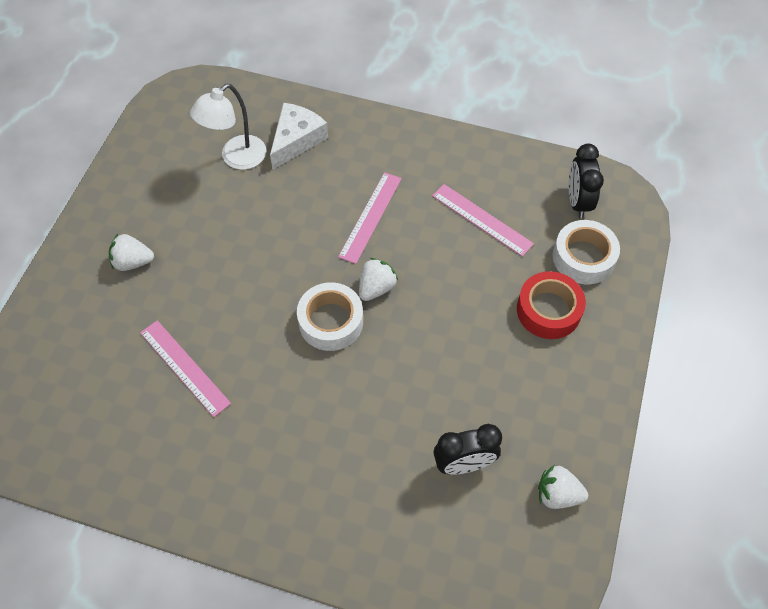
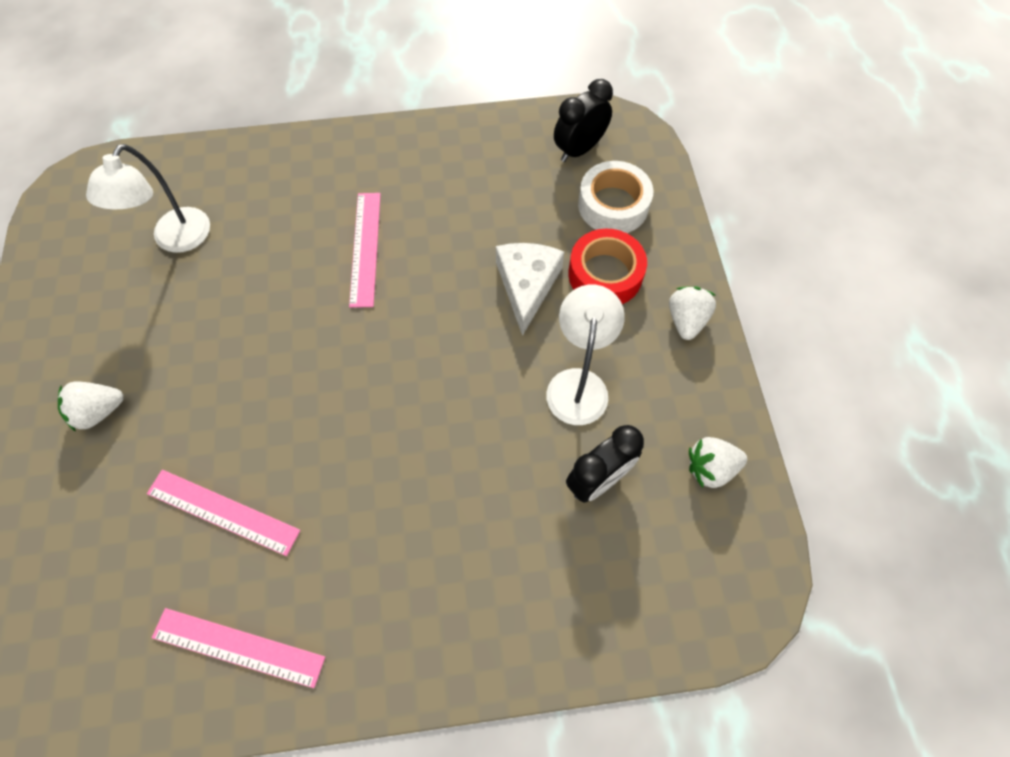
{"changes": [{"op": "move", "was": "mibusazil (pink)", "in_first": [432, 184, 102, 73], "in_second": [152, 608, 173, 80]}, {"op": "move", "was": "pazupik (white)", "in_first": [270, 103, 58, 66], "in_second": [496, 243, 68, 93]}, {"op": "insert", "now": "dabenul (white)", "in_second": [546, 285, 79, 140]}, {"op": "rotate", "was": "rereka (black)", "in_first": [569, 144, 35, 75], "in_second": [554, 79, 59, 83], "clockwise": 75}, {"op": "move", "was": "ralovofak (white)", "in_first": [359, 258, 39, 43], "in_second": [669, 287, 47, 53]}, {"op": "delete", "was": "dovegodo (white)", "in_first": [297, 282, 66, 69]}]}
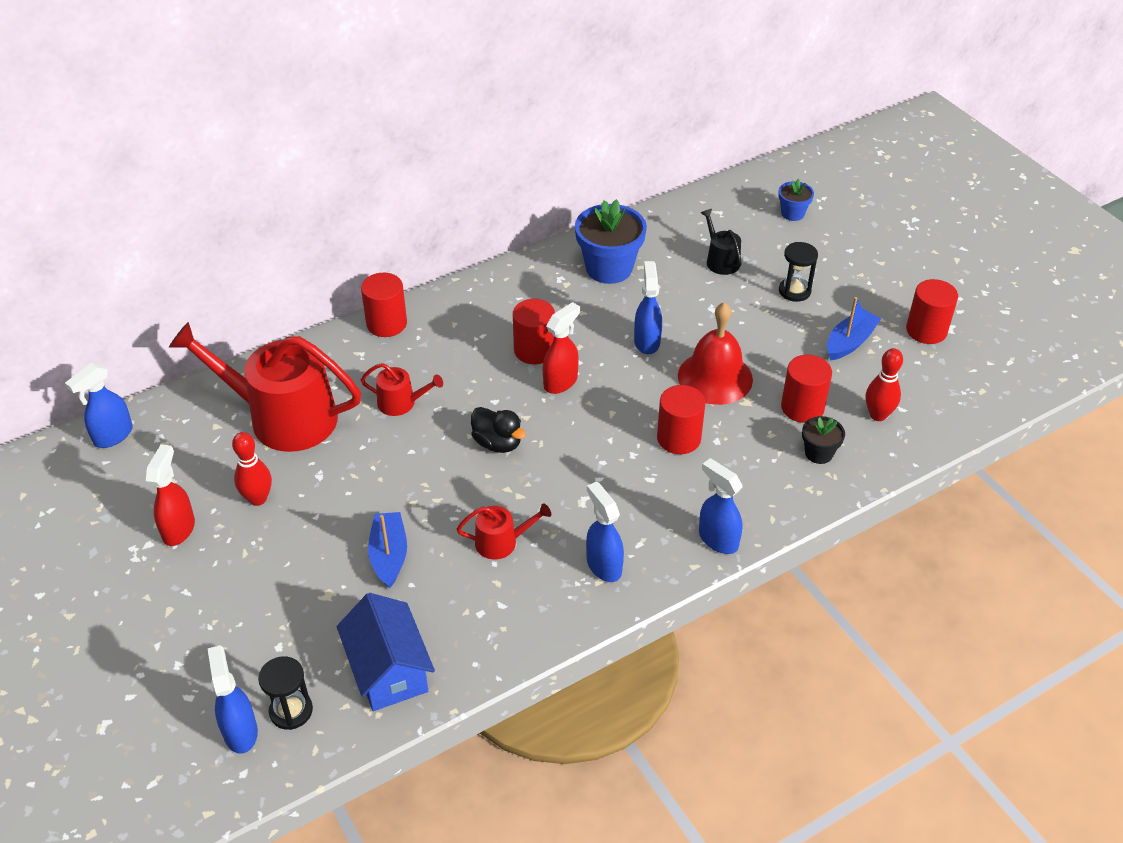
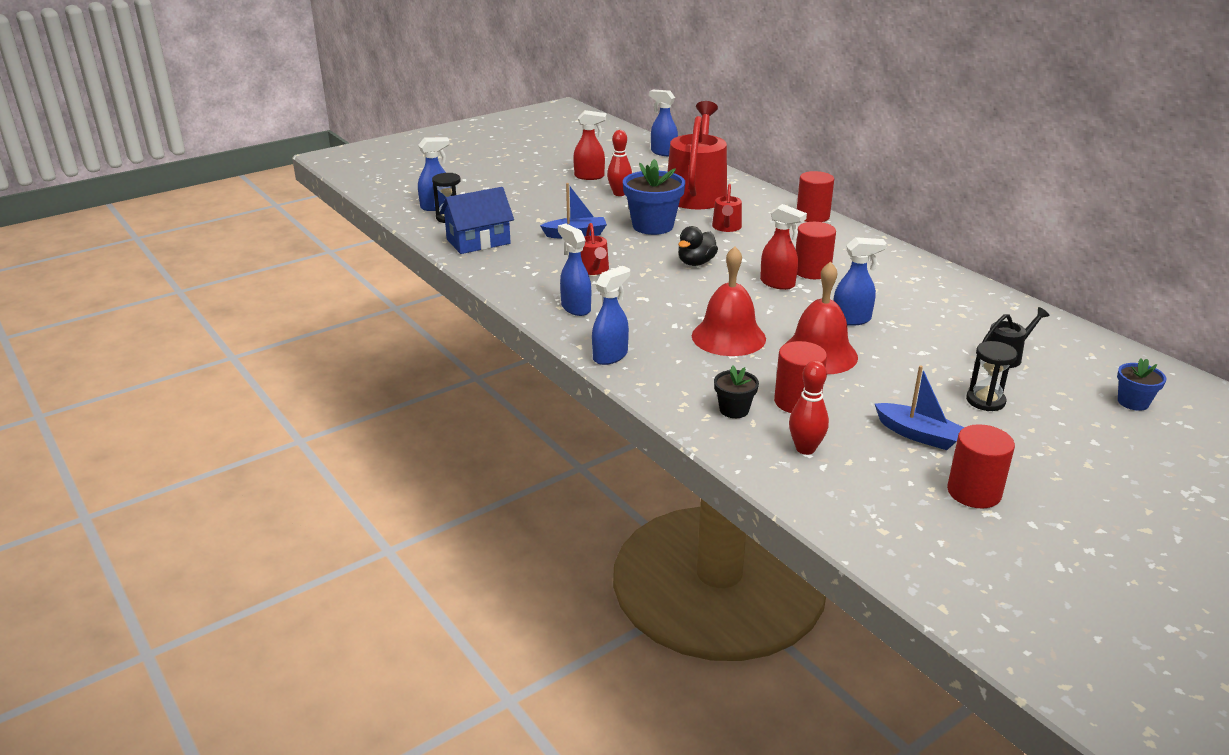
{"changes": [{"op": "rotate", "was": "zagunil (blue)", "in_first": [586, 482, 38, 100], "in_second": [558, 223, 33, 93], "clockwise": -90}, {"op": "move", "was": "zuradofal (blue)", "in_first": [575, 199, 72, 85], "in_second": [623, 159, 62, 76]}, {"op": "replace", "was": "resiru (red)", "now": "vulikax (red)", "in_first": [657, 385, 48, 69], "in_second": [692, 246, 74, 110]}]}
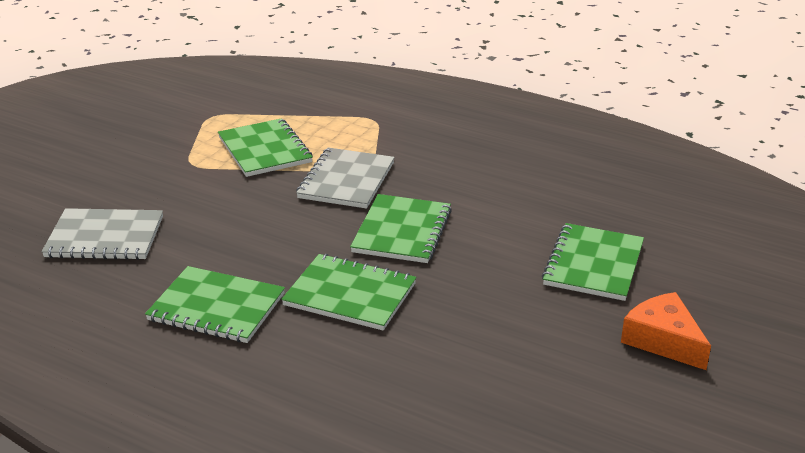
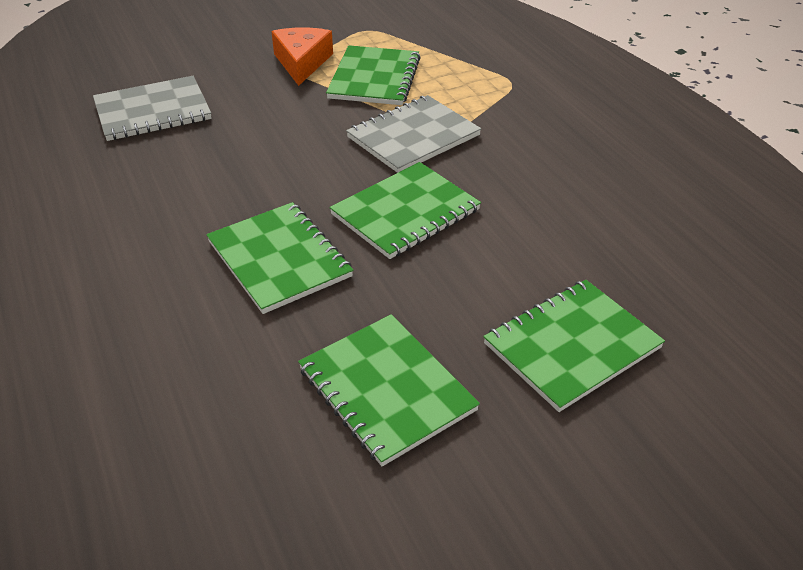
{"changes": [{"op": "rotate", "was": "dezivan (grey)", "in_first": [42, 208, 121, 52], "in_second": [93, 76, 119, 65], "clockwise": -60}, {"op": "move", "was": "pazupik (orange)", "in_first": [621, 292, 90, 78], "in_second": [271, 27, 62, 59]}, {"op": "move", "was": "dezivan (green)", "in_first": [145, 266, 140, 77], "in_second": [298, 314, 182, 153]}]}
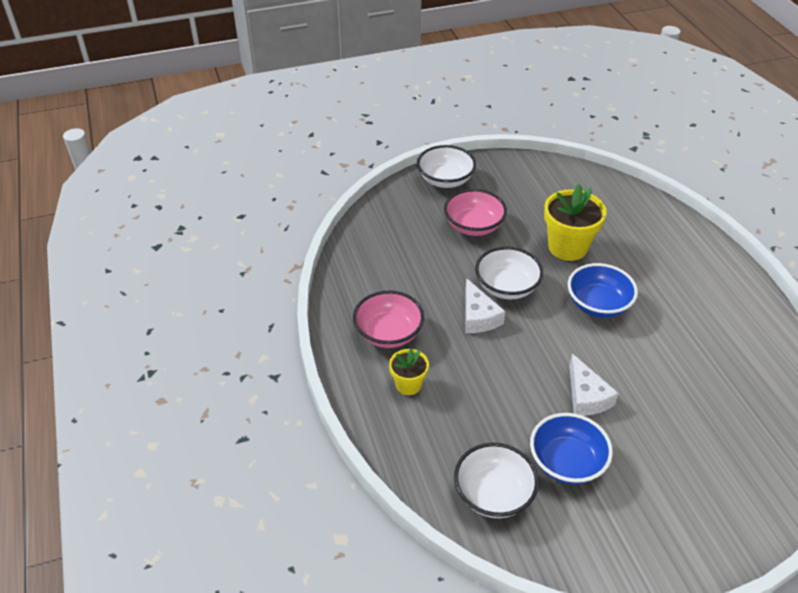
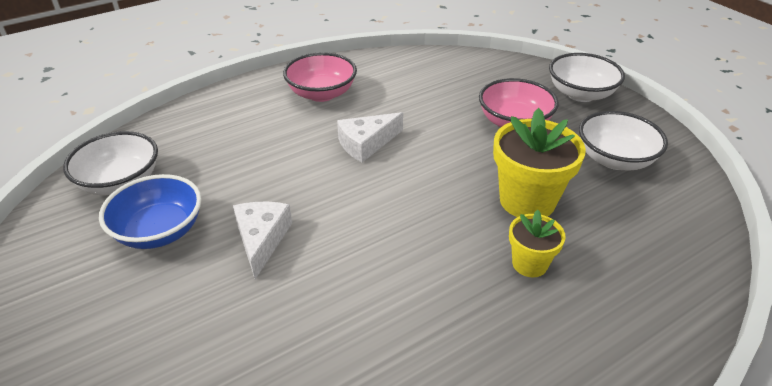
{"changes": [{"op": "rotate", "was": "pazupik (white)", "in_first": [569, 354, 50, 62], "in_second": [233, 202, 59, 77], "clockwise": 120}, {"op": "move", "was": "zuradofal (yellow)", "in_first": [389, 348, 40, 47], "in_second": [509, 210, 57, 67]}, {"op": "move", "was": "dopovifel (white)", "in_first": [475, 247, 68, 53], "in_second": [579, 111, 89, 59]}, {"op": "delete", "was": "dopovifel (blue)", "in_first": [568, 263, 70, 55]}]}
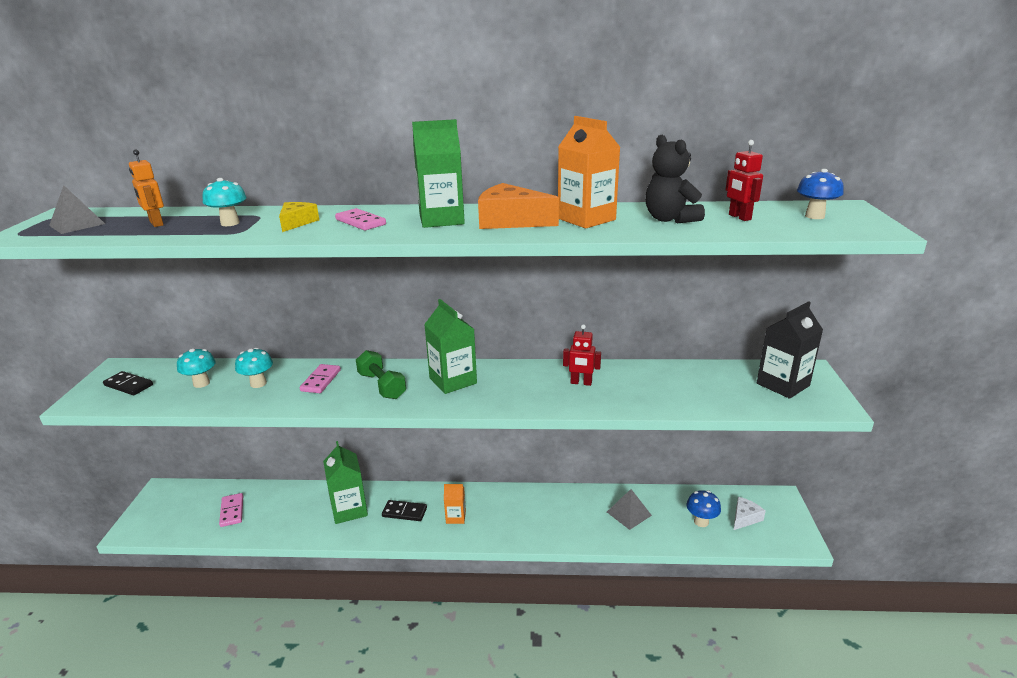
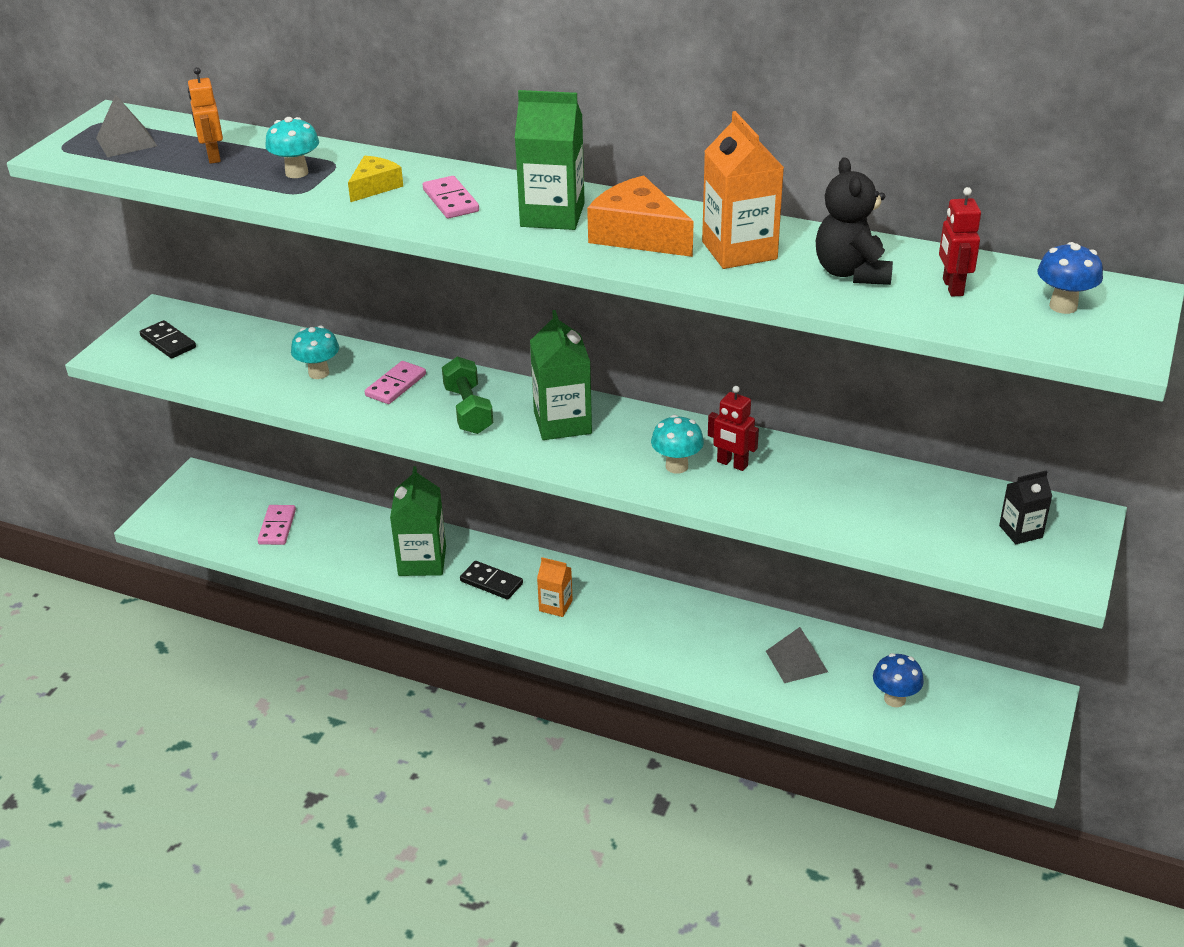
{"changes": [{"op": "move", "was": "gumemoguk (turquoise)", "in_first": [177, 348, 39, 40], "in_second": [651, 415, 53, 59]}, {"op": "resize", "was": "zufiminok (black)", "in_first": [757, 301, 66, 98], "in_second": [999, 470, 53, 74], "ratio": 0.56}, {"op": "delete", "was": "pazupik (white)", "in_first": [734, 497, 32, 33]}]}
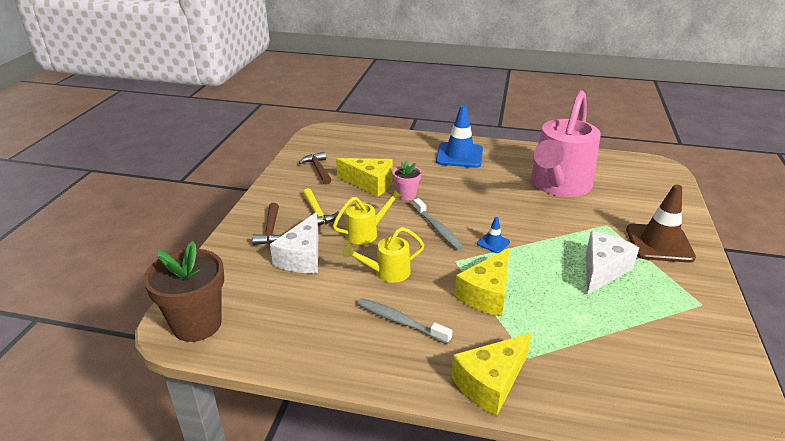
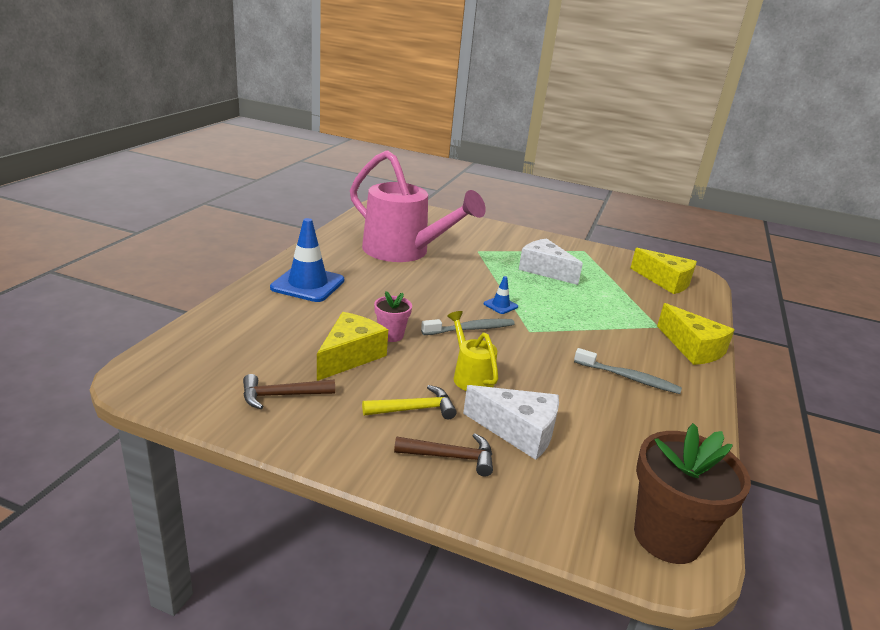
{"changes": [{"op": "rotate", "was": "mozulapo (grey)", "in_first": [358, 298, 94, 46], "in_second": [574, 348, 108, 46], "clockwise": -105}, {"op": "move", "was": "pazupik (yellow)", "in_first": [455, 248, 55, 68], "in_second": [630, 248, 67, 46]}, {"op": "delete", "was": "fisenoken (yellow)", "in_first": [342, 227, 82, 56]}, {"op": "delete", "was": "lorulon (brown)", "in_first": [626, 184, 70, 79]}]}
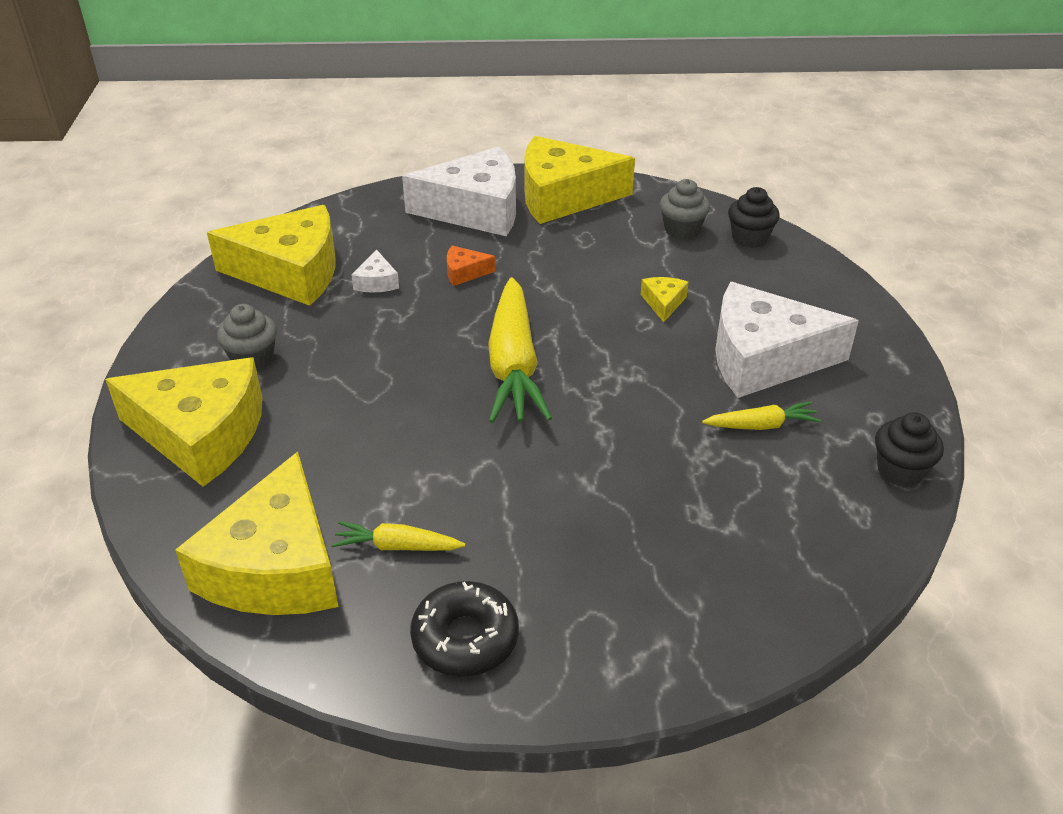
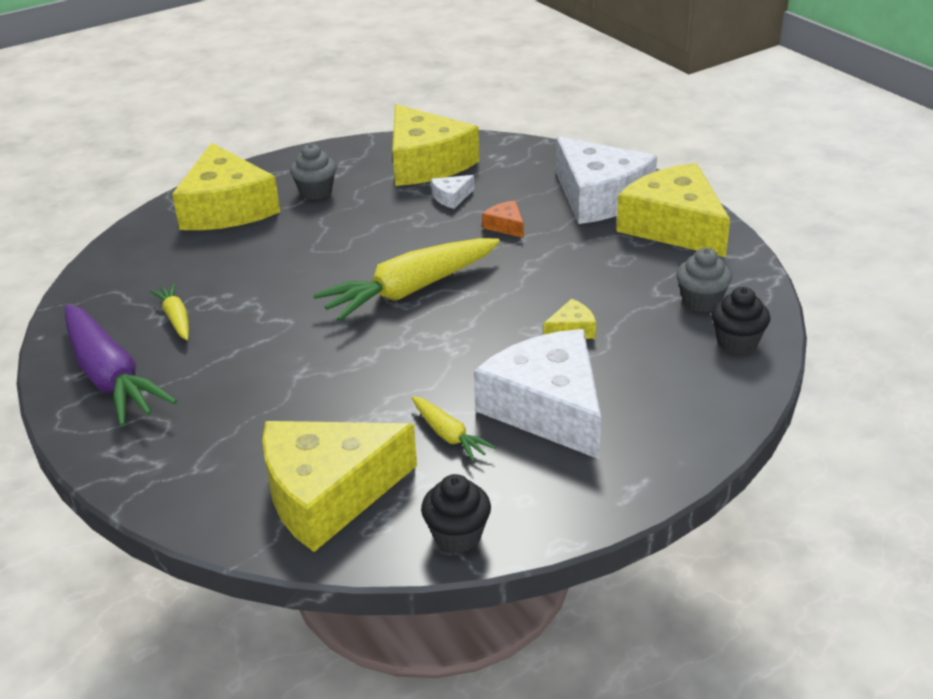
{"changes": [{"op": "replace", "was": "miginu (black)", "now": "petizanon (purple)", "in_first": [410, 581, 109, 96], "in_second": [65, 304, 112, 122]}, {"op": "move", "was": "pazupik (yellow)", "in_first": [175, 451, 164, 164], "in_second": [262, 421, 155, 131]}]}
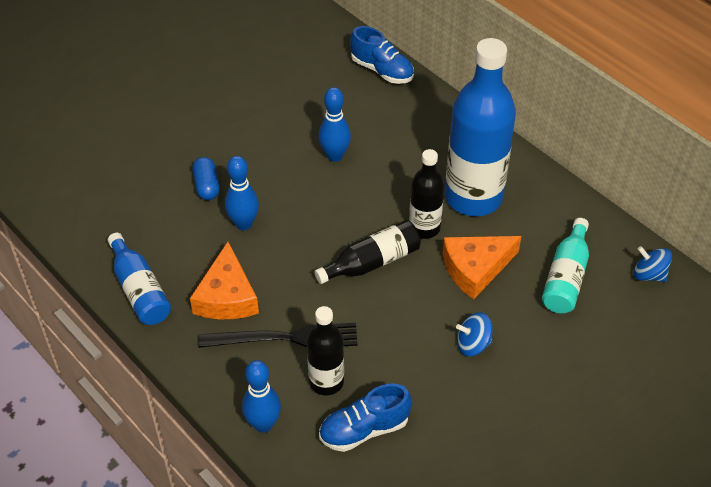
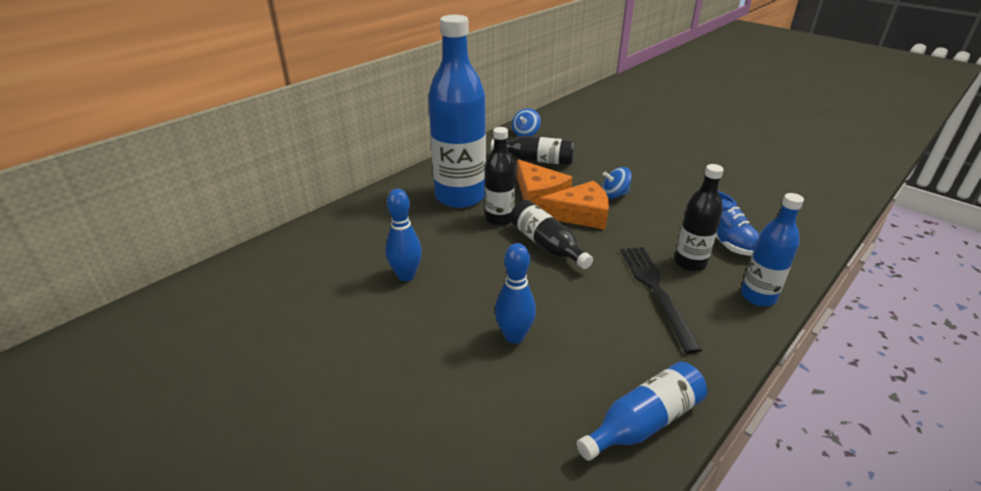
{"changes": [{"op": "recolor", "was": "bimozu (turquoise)", "now": "bimozu (black)", "in_first": [542, 218, 47, 95], "in_second": [491, 136, 84, 29]}, {"op": "move", "was": "pazupik (orange)", "in_first": [190, 242, 69, 77], "in_second": [539, 181, 70, 49]}, {"op": "rotate", "was": "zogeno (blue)", "in_first": [456, 312, 36, 44], "in_second": [602, 167, 30, 32], "clockwise": 90}, {"op": "replace", "was": "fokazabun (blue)", "now": "bimozu (blue)", "in_first": [242, 360, 39, 73], "in_second": [741, 193, 63, 113]}, {"op": "delete", "was": "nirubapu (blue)", "in_first": [193, 157, 27, 43]}, {"op": "delete", "was": "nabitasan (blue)", "in_first": [350, 26, 64, 58]}]}
